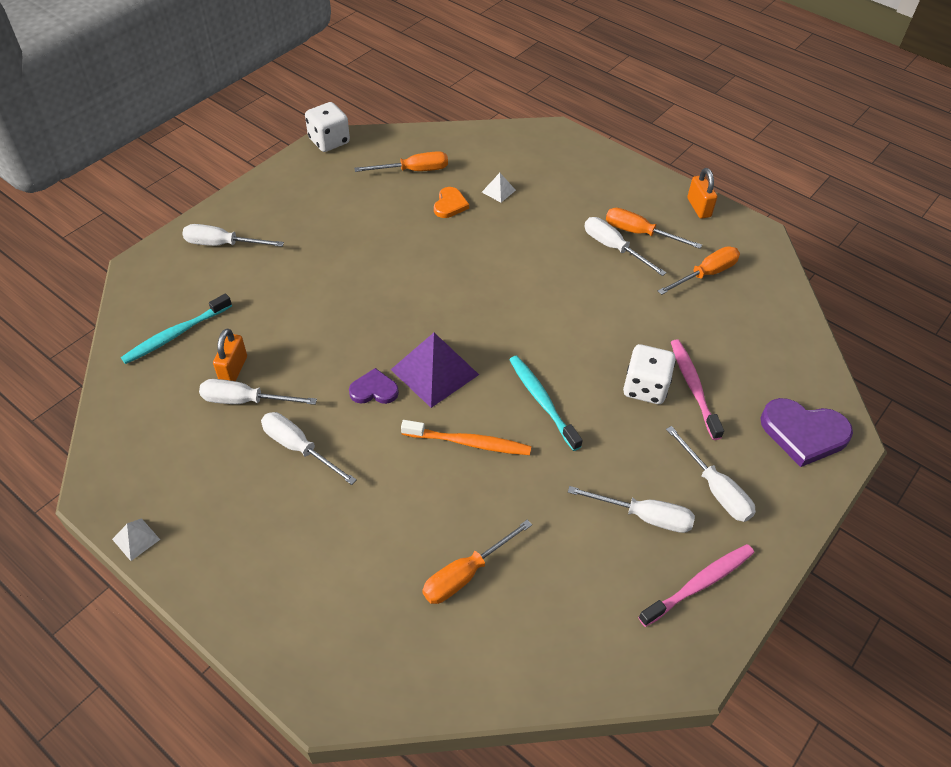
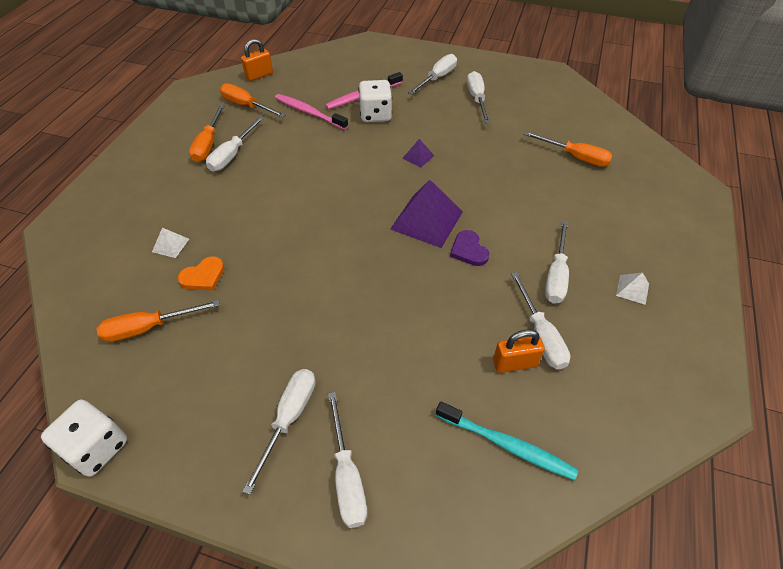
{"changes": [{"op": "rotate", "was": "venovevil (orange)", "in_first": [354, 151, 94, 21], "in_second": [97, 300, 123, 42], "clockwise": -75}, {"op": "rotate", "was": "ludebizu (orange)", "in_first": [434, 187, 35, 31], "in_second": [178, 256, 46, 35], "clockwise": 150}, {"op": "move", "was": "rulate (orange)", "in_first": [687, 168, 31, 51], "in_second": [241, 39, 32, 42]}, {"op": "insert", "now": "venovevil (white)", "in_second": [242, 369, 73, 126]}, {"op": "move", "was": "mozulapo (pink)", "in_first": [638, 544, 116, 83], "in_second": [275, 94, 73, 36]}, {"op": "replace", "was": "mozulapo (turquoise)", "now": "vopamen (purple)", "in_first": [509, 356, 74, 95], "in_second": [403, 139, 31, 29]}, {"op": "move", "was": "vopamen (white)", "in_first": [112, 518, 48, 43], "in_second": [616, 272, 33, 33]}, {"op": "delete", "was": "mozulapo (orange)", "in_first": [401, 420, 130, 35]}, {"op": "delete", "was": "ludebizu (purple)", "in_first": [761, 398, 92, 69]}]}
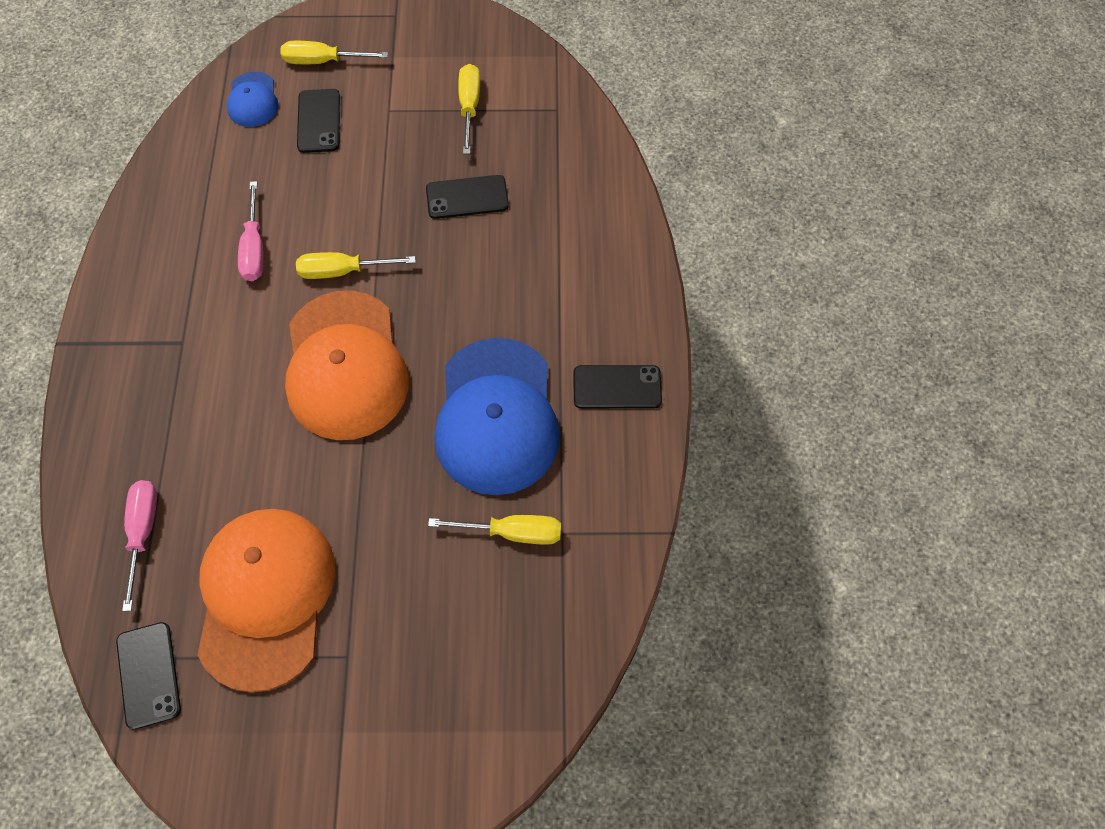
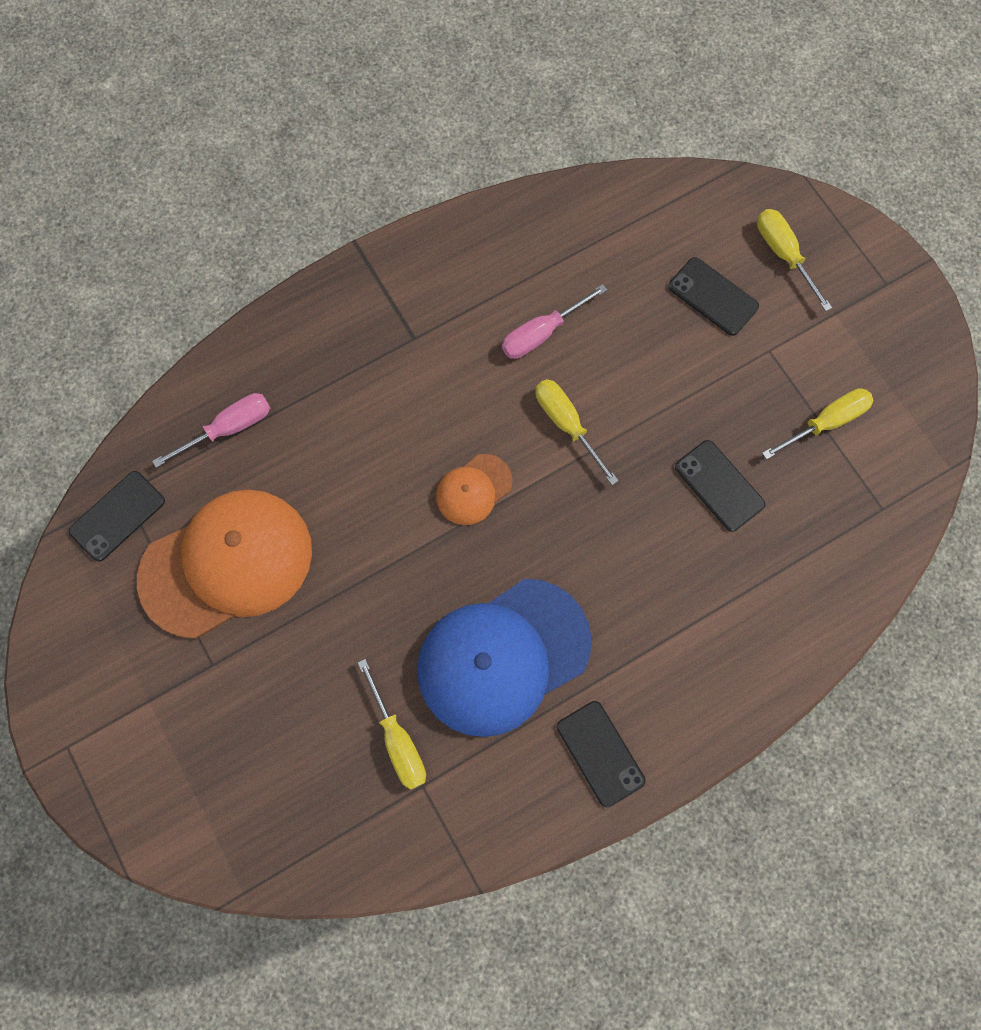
{"changes": [{"op": "resize", "was": "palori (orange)", "in_first": [285, 290, 124, 150], "in_second": [436, 454, 76, 71], "ratio": 0.47}, {"op": "rotate", "was": "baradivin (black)", "in_first": [297, 89, 43, 64], "in_second": [668, 257, 91, 79], "clockwise": 75}, {"op": "delete", "was": "palori (blue)", "in_first": [227, 72, 51, 55]}]}
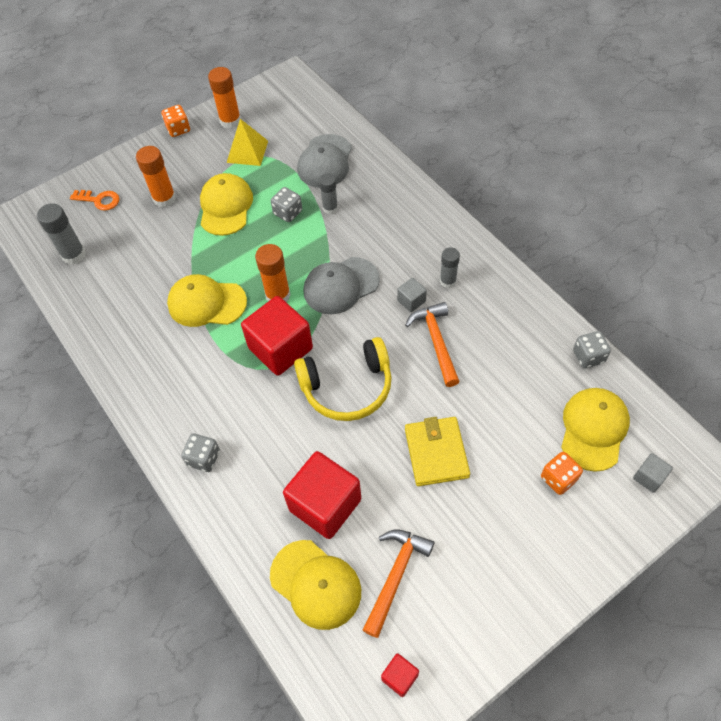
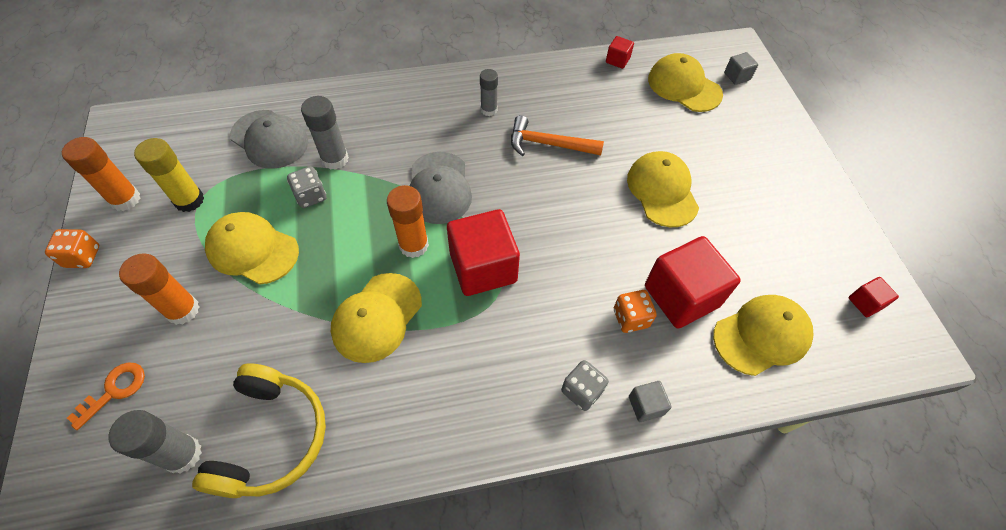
{"changes": [{"op": "replace", "was": "vopamen (yellow)", "now": "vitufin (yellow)", "in_first": [227, 119, 41, 47], "in_second": [134, 138, 70, 74]}, {"op": "move", "was": "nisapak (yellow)", "in_first": [294, 337, 98, 84], "in_second": [192, 364, 134, 134]}, {"op": "resize", "was": "vitufin (grey)", "in_first": [319, 173, 19, 41], "in_second": [301, 96, 48, 74], "ratio": 1.5}, {"op": "replace", "was": "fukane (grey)", "now": "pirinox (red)", "in_first": [573, 331, 38, 38], "in_second": [606, 36, 28, 33]}, {"op": "move", "was": "fukane (orange)", "in_first": [541, 452, 42, 43], "in_second": [614, 290, 43, 43]}, {"op": "replace", "was": "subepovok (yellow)", "now": "palori (yellow)", "in_first": [405, 417, 65, 69], "in_second": [627, 151, 72, 76]}, {"op": "move", "was": "pirinox (grey)", "in_first": [397, 278, 30, 34], "in_second": [629, 381, 43, 41]}, {"op": "delete", "was": "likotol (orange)", "in_first": [363, 530, 71, 108]}]}
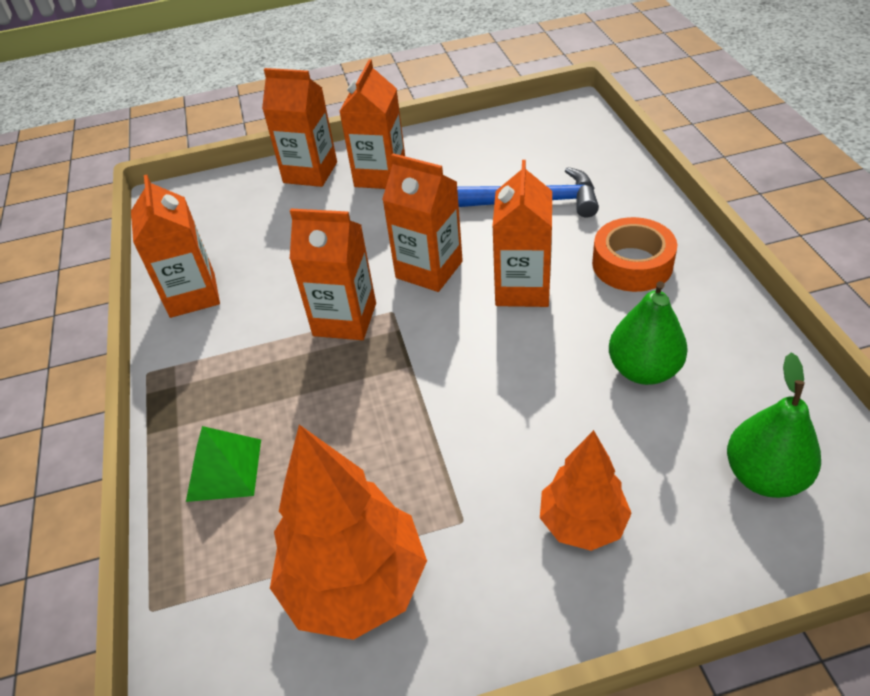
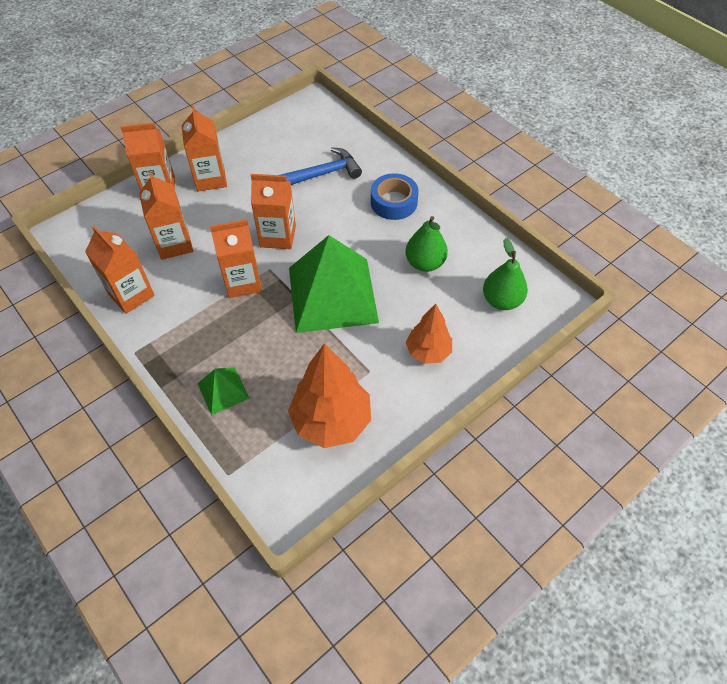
{"changes": [{"op": "move", "was": "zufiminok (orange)", "in_first": [492, 160, 60, 147], "in_second": [139, 172, 54, 88]}, {"op": "insert", "now": "vopamen (green)", "in_second": [289, 235, 90, 98]}, {"op": "recolor", "was": "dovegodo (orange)", "now": "dovegodo (blue)", "in_first": [592, 217, 85, 75], "in_second": [371, 173, 48, 47]}]}
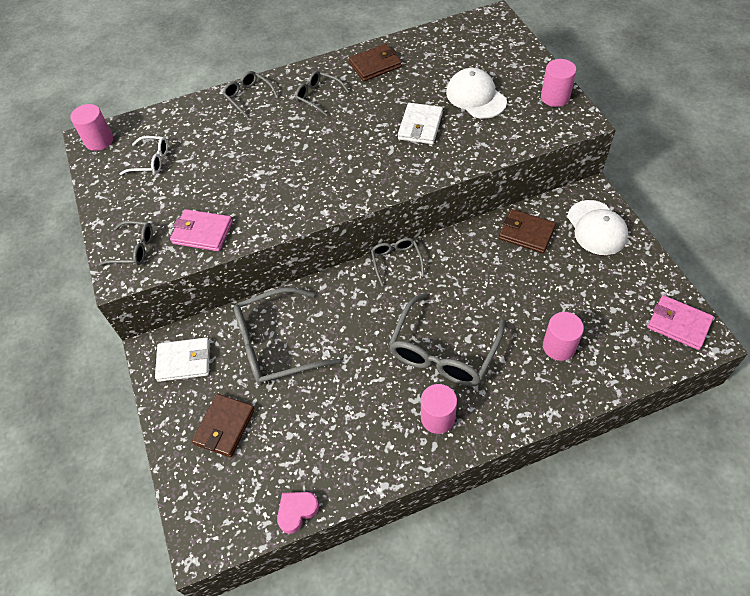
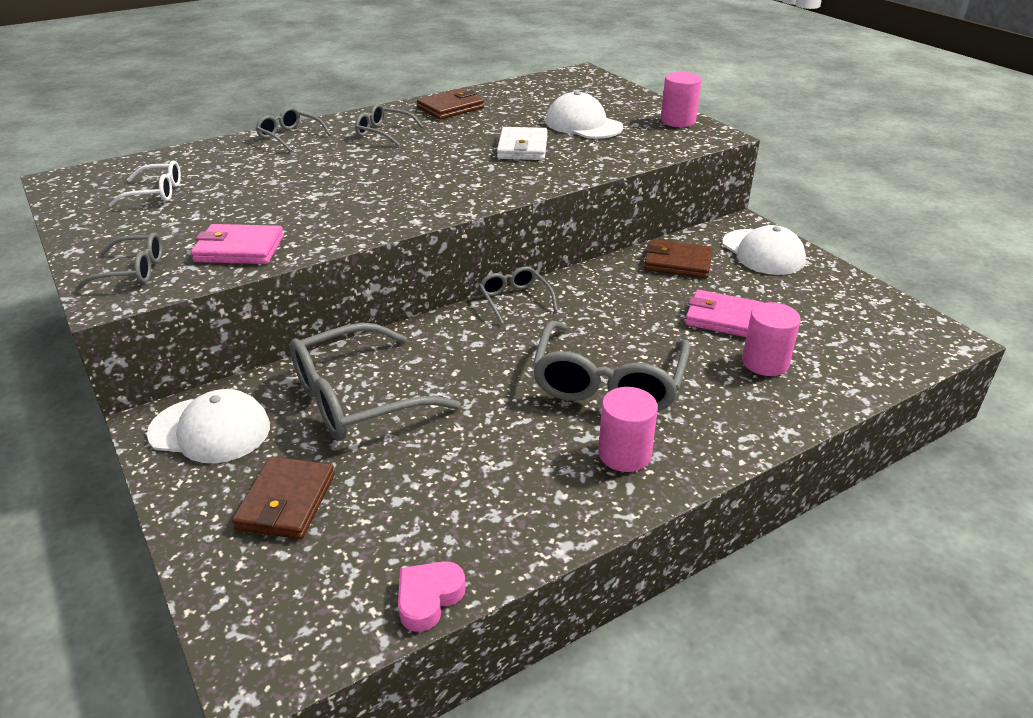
{"changes": [{"op": "replace", "was": "subepovok (white)", "now": "palori (white)", "in_first": [155, 337, 55, 45], "in_second": [147, 389, 123, 74]}, {"op": "move", "was": "subepovok (pink)", "in_first": [647, 295, 67, 55], "in_second": [685, 290, 79, 47]}, {"op": "delete", "was": "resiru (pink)", "in_first": [70, 104, 43, 47]}]}
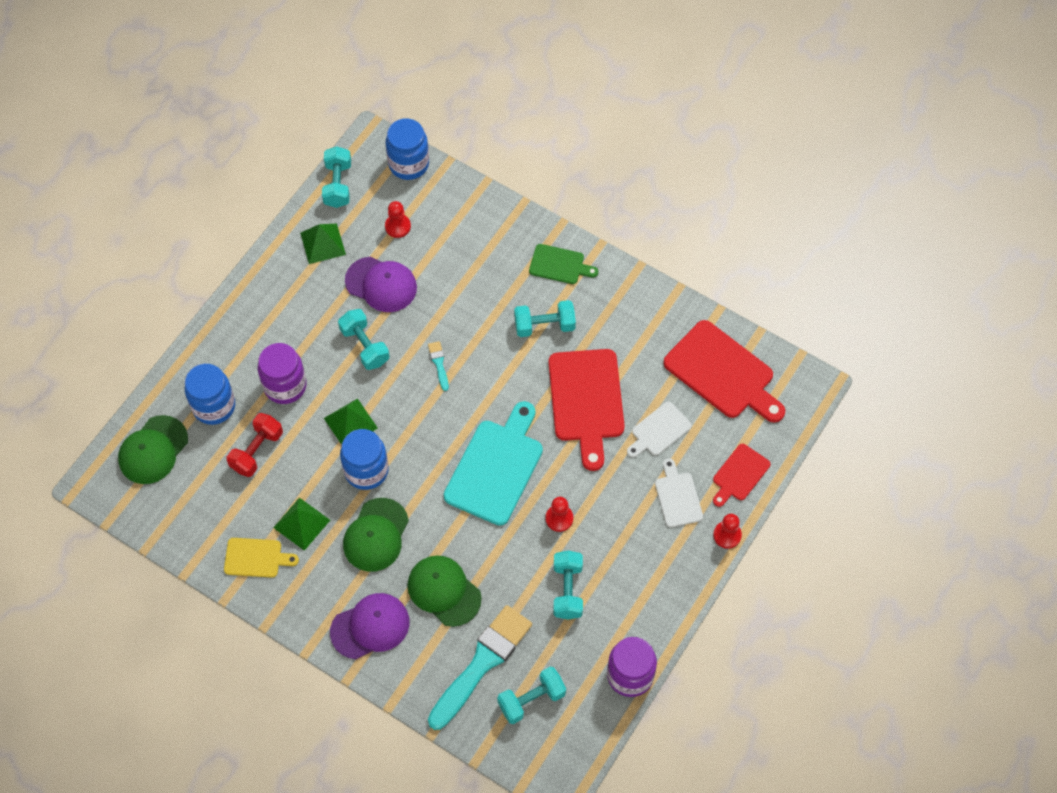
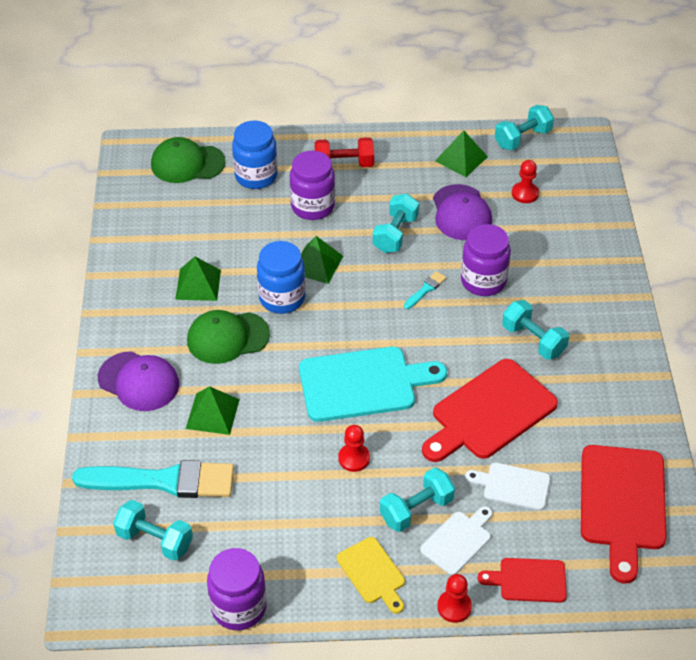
{"changes": [{"op": "replace", "was": "palori (green)", "now": "vopamen (green)", "in_first": [408, 555, 74, 72], "in_second": [186, 386, 54, 49]}, {"op": "move", "was": "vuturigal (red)", "in_first": [227, 413, 56, 64], "in_second": [314, 137, 60, 30]}, {"op": "move", "was": "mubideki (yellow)", "in_first": [224, 538, 75, 40], "in_second": [337, 537, 68, 77]}, {"op": "move", "was": "vuturigal (turquoise)", "in_first": [554, 550, 29, 70], "in_second": [380, 468, 75, 64]}, {"op": "insert", "now": "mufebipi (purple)", "in_second": [461, 224, 50, 72]}, {"op": "delete", "was": "mufebipi (blue)", "in_first": [386, 118, 43, 62]}, {"op": "delete", "was": "mubideki (green)", "in_first": [529, 244, 69, 40]}]}
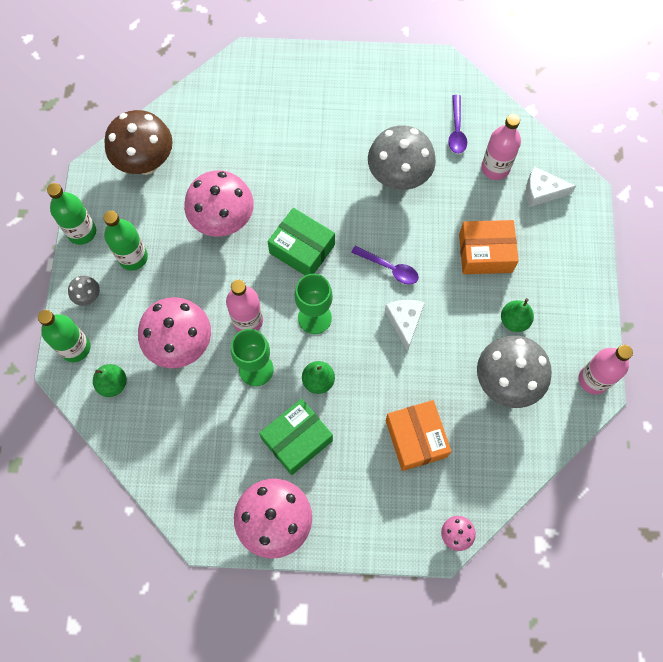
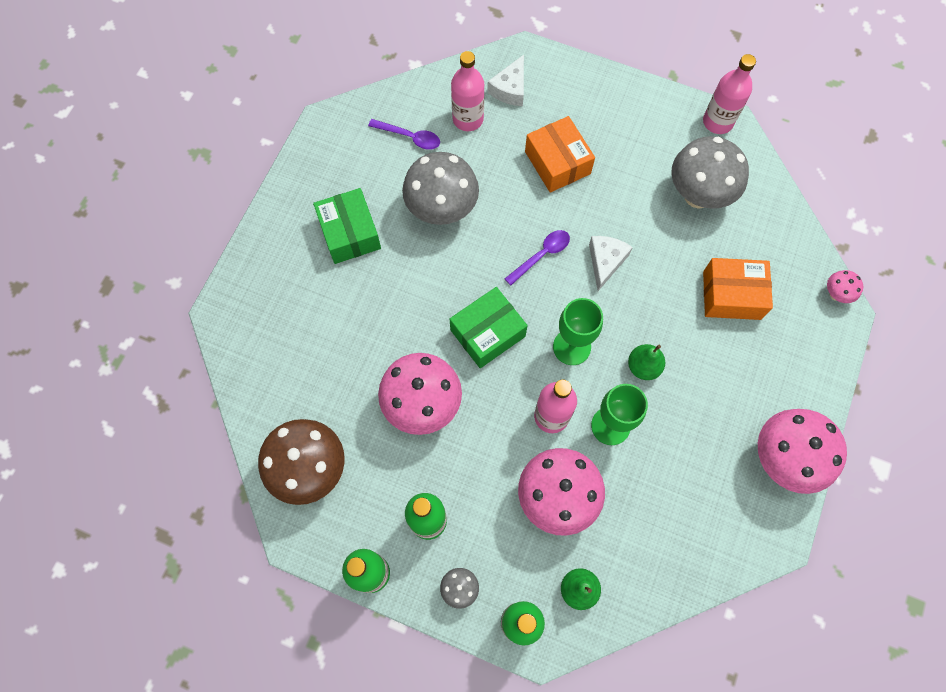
{"changes": [{"op": "move", "was": "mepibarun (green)", "in_first": [259, 399, 74, 76], "in_second": [313, 188, 68, 76]}, {"op": "rotate", "was": "mepibarun (orange)", "in_first": [459, 220, 60, 54], "in_second": [525, 116, 70, 77], "clockwise": -45}, {"op": "rotate", "was": "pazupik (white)", "in_first": [385, 300, 40, 51], "in_second": [589, 236, 44, 55], "clockwise": 90}, {"op": "delete", "was": "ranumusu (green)", "in_first": [501, 298, 33, 34]}]}
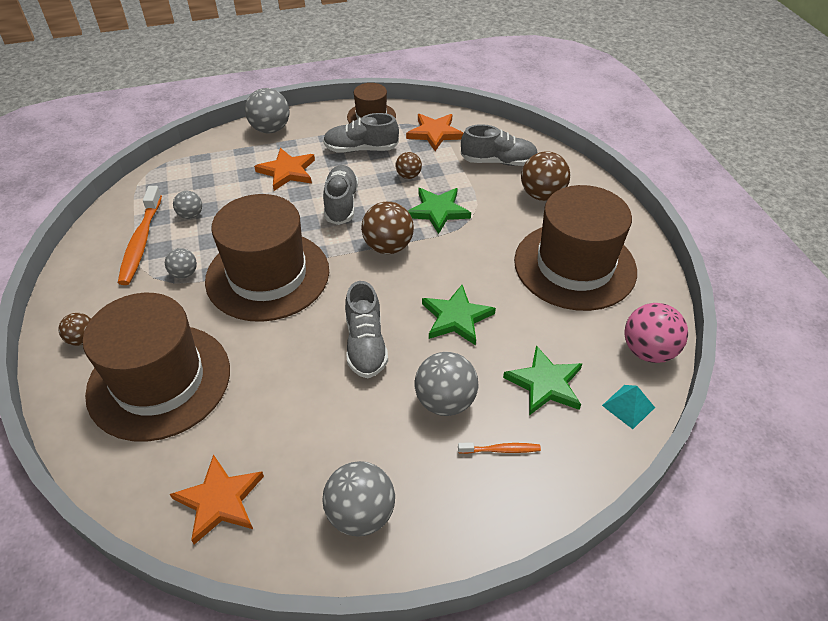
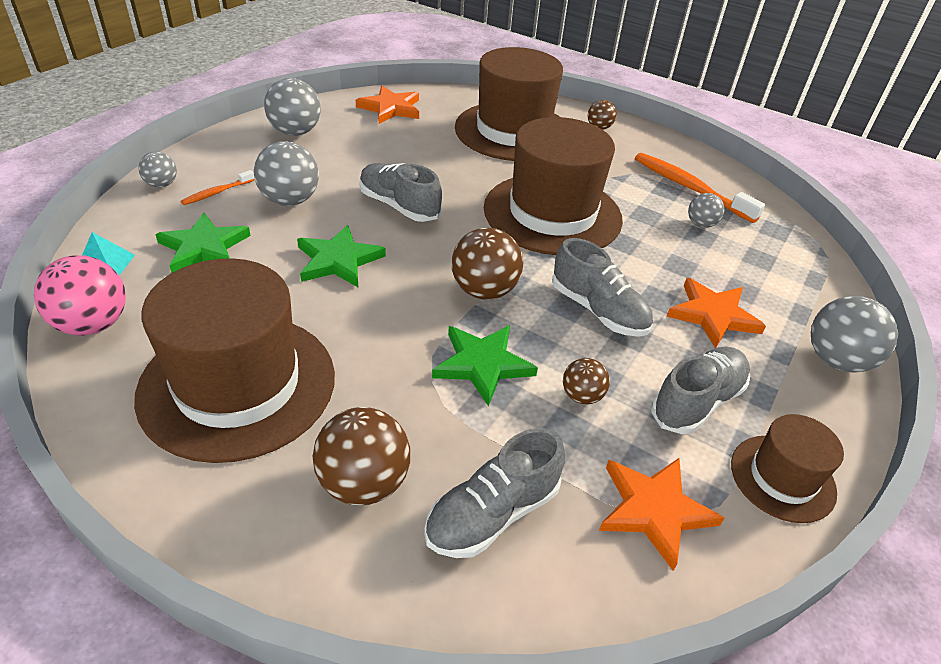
{"changes": [{"op": "move", "was": "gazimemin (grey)", "in_first": [165, 248, 32, 31], "in_second": [138, 152, 39, 35]}]}
